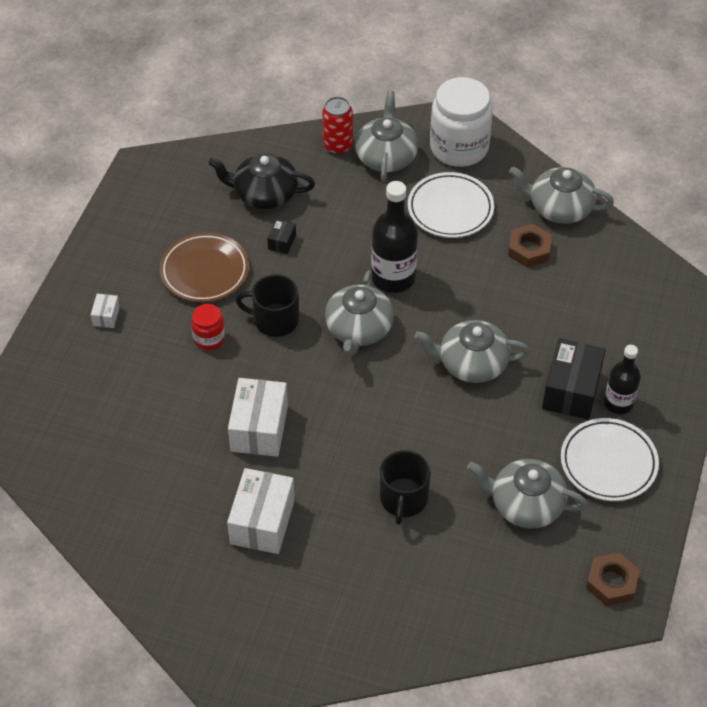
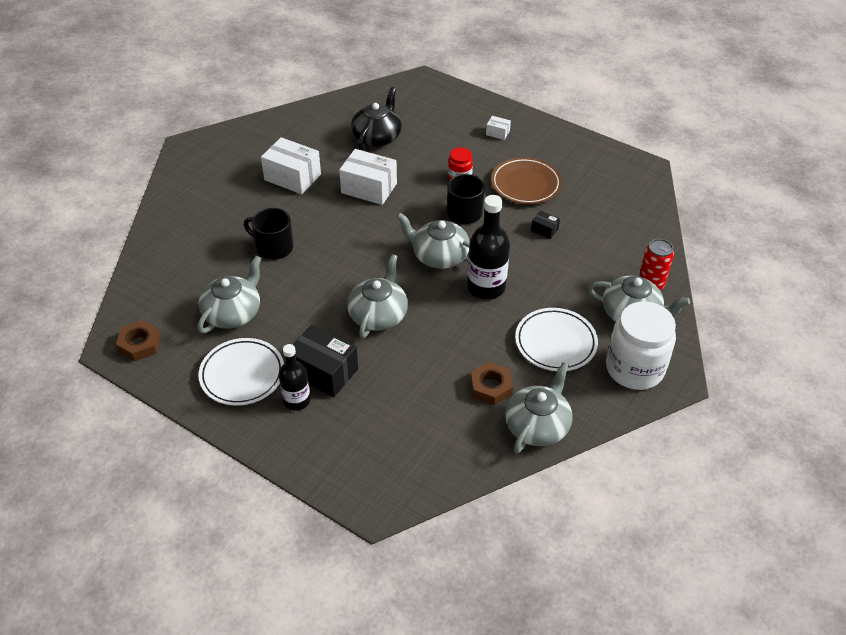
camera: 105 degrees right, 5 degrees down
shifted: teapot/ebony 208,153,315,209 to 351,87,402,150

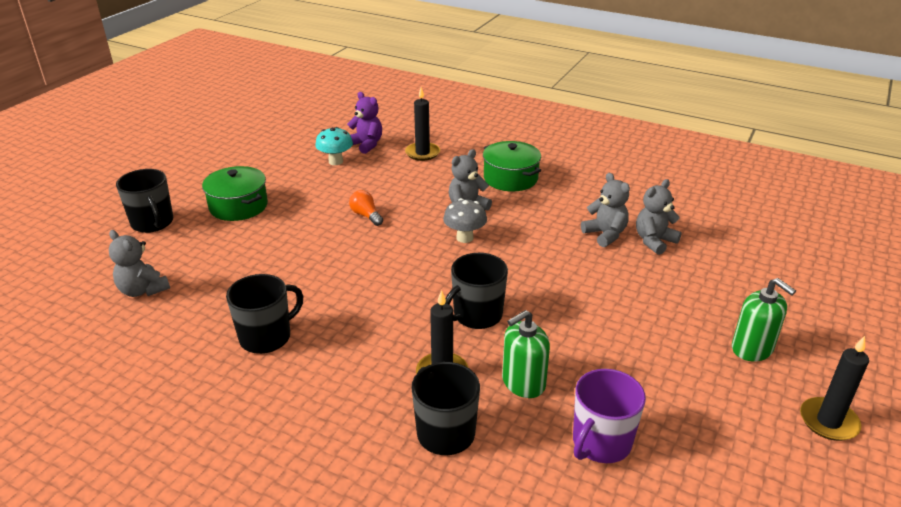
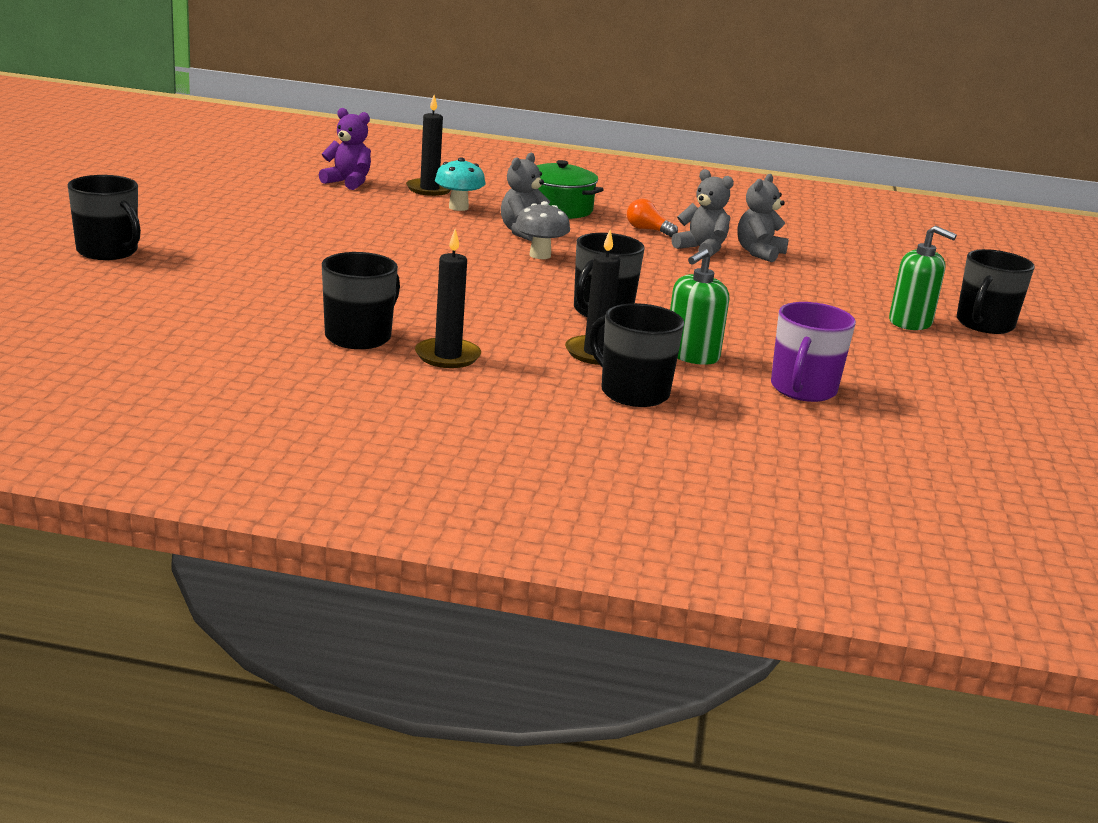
camera: 20 degrees left, 10 degrees down
gone: teddy bear/ash-grey 109,230,170,297; cooking pot/leaf-green 202,166,268,221
new: coffee mug/ebony 957,249,1035,334
shifted: mushroom/aqua 315,127,353,165 to 435,157,485,211; bulb/orange-coloured 349,190,383,226 to 627,199,678,237; candle/ebony 800,336,869,441 to 415,229,481,368

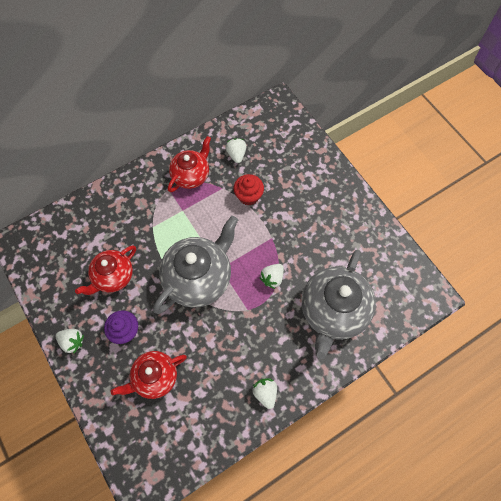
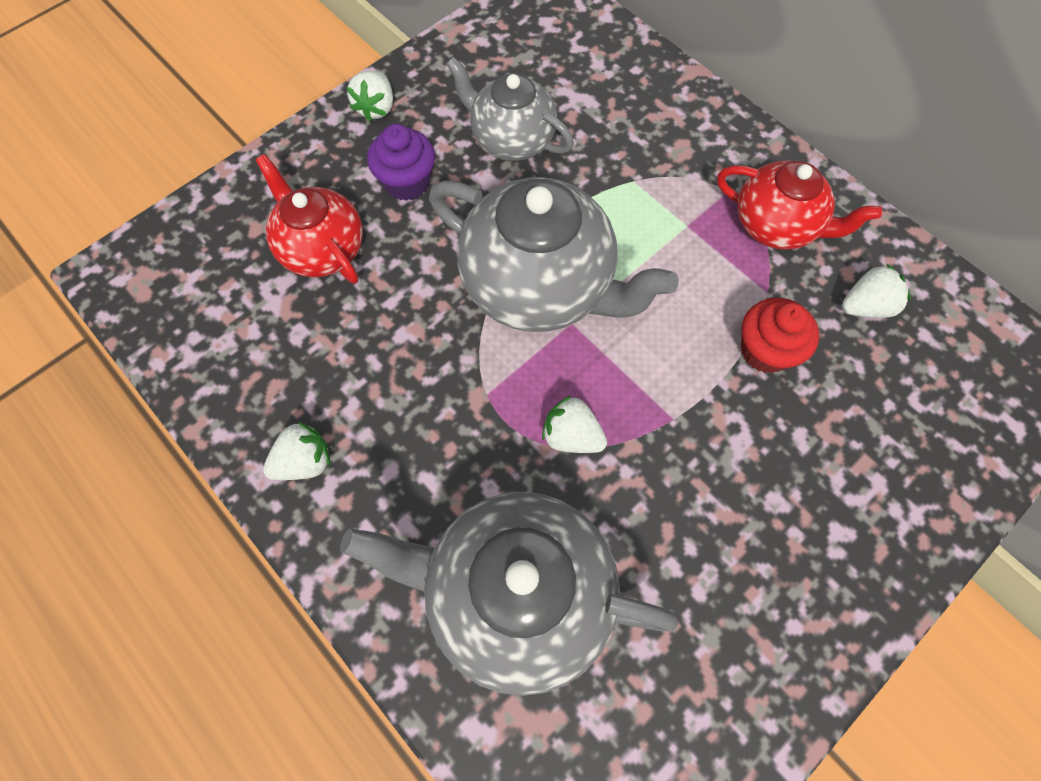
camera: 80 degrees right, 0 degrees up
repainted: teapot/crimson 75,245,136,295 to teapot/ash-grey 446,57,574,161

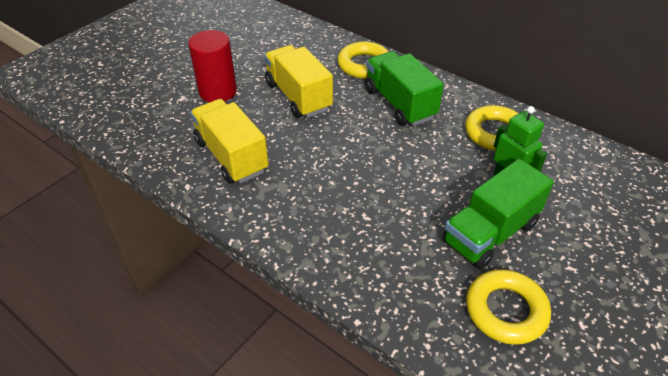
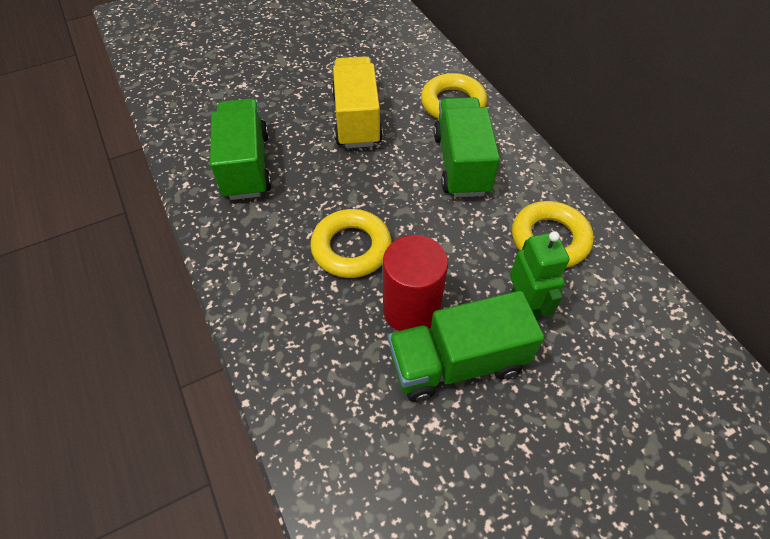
camera: 25 degrees right, 10 degrees up
shifted: cylinder/crimson 188,30,237,102 to 383,235,448,331; ring/yellow 466,269,551,345 to 310,209,391,278
repainted: lorry/yellow 190,99,269,184 to lorry/leaf-green 210,99,272,200

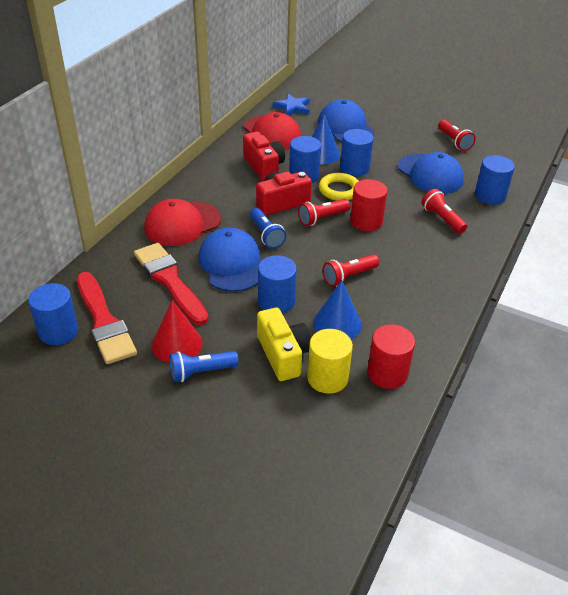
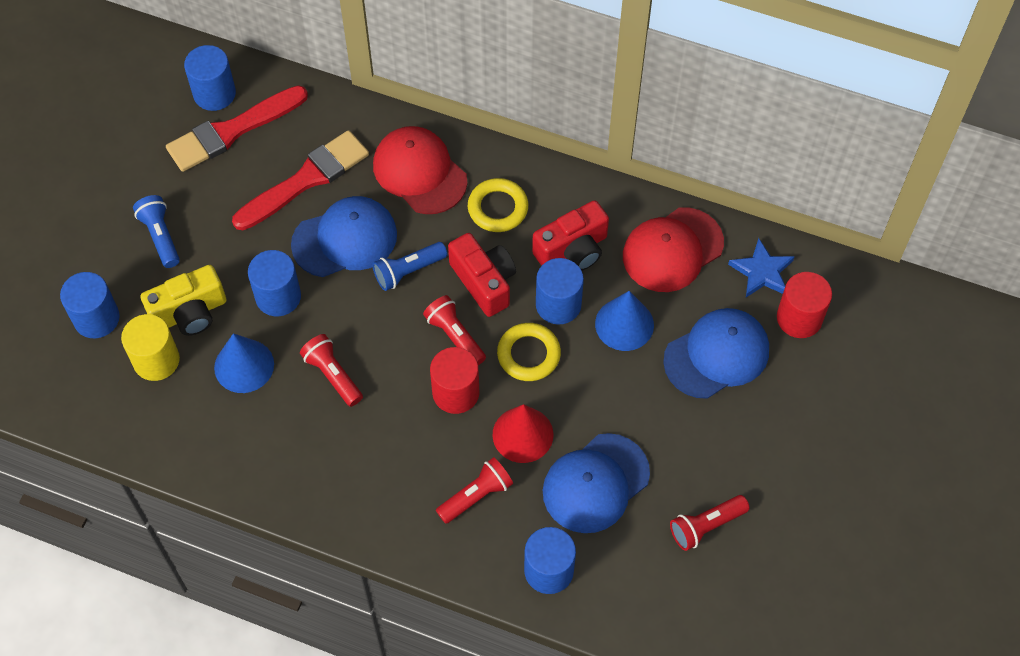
camera: 85 degrees right, 20 degrees up
new: ring/yellow 468,178,528,232
shifted: cone/crimson 152,300,203,363 to 493,404,553,463; cylinder/royal blue 340,129,374,176 to 60,272,120,338; cylinder/crimson 367,324,415,389 to 777,272,832,338

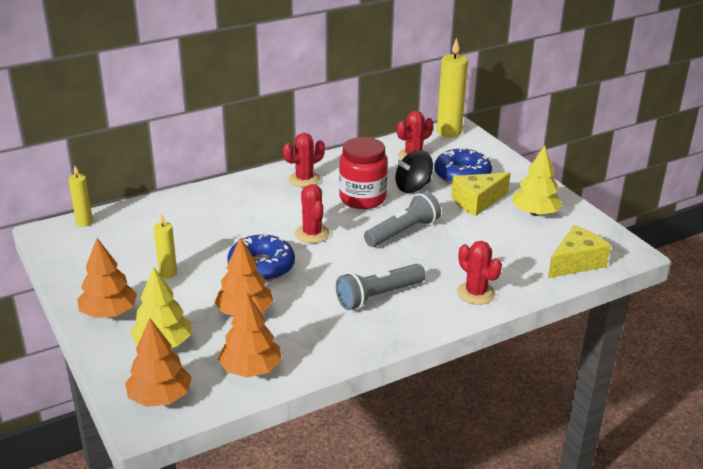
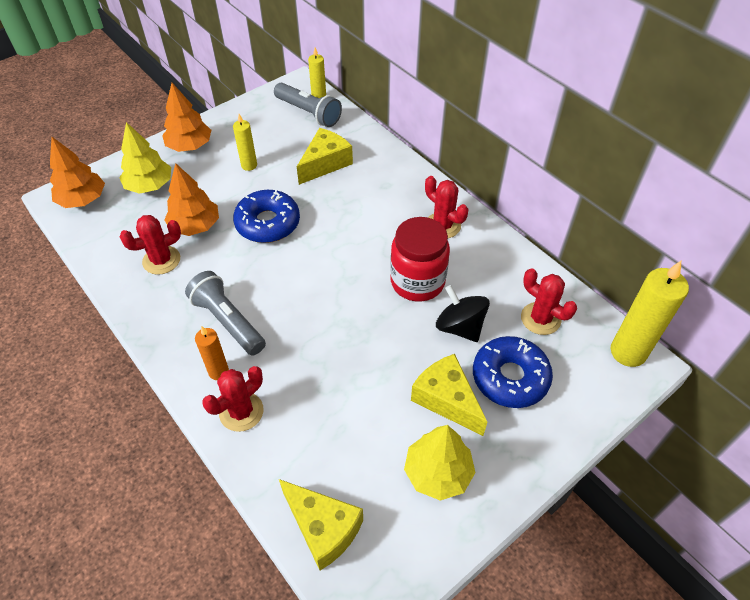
camera: 80 degrees right, 20 degrees up
gone: fir tree/orange-coloured 218,291,282,378
new: candle/orange-coloured 195,326,229,380; cheese wedge/yellow 297,128,353,185
shifted: saguaro cactus/crimson 295,184,330,243 to 120,215,181,275; torch/ash-grey 364,191,441,247 to 274,83,342,127

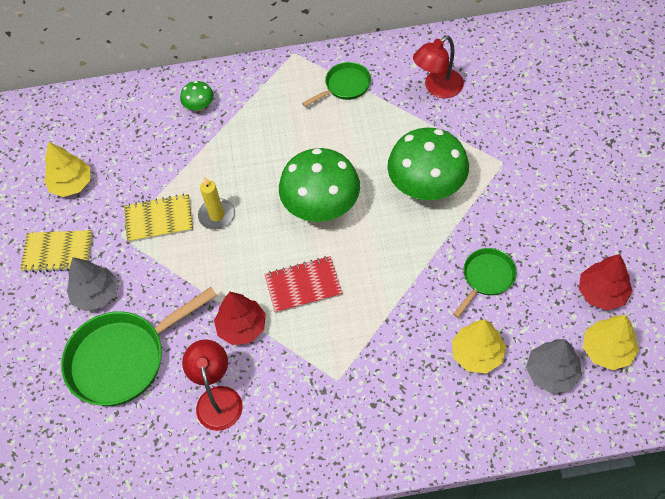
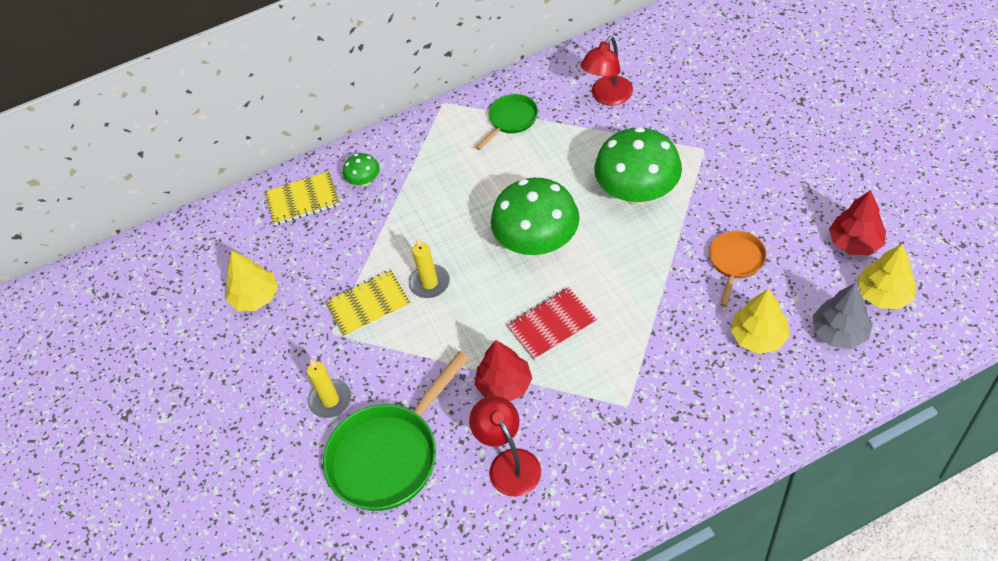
camera: 15 degrees left, 5 degrees down
shifted: notepad/yellow 20,230,93,273 to 265,171,340,225
swapped: fir tree/ash-grey 67,257,117,311 to candle/yellow 307,359,351,418
repainted: pan/leaf-green 453,248,517,318 to pan/orange-coloured 709,231,767,307

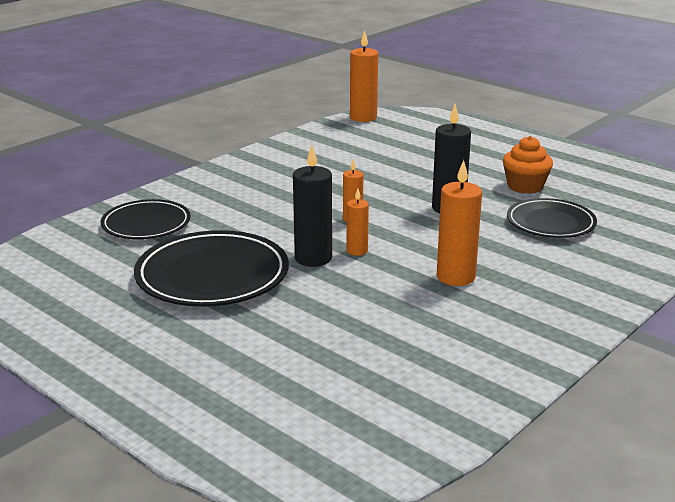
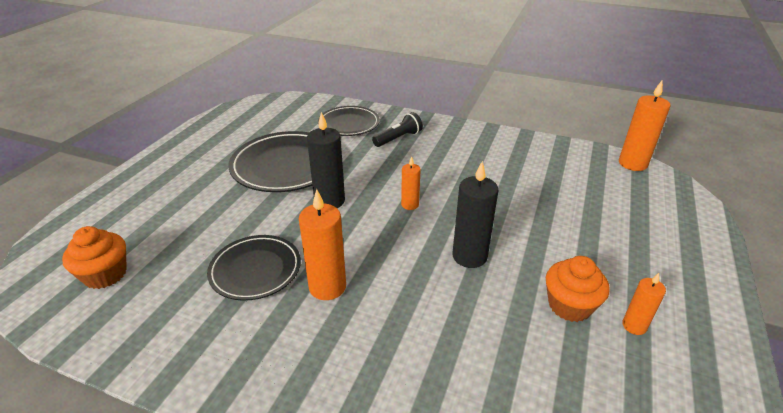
camera: 70 degrees right, 10 degrees up
new: cupcake/orange-coloured 62,226,127,289; torch/ebony 372,112,423,147
shifted: candle/orange-coloured 347,189,369,256 to 622,273,666,335; flat dish/ebony 507,198,597,238 to 207,235,301,301

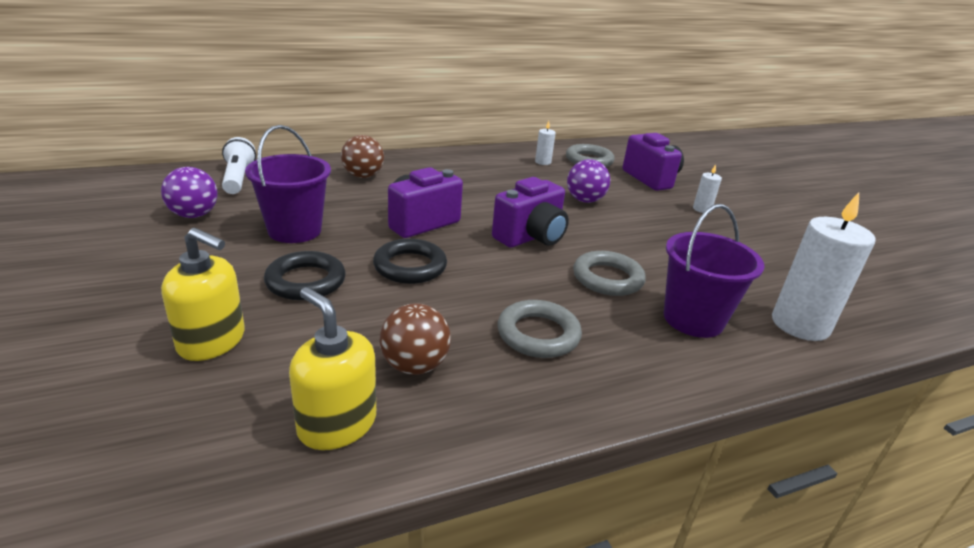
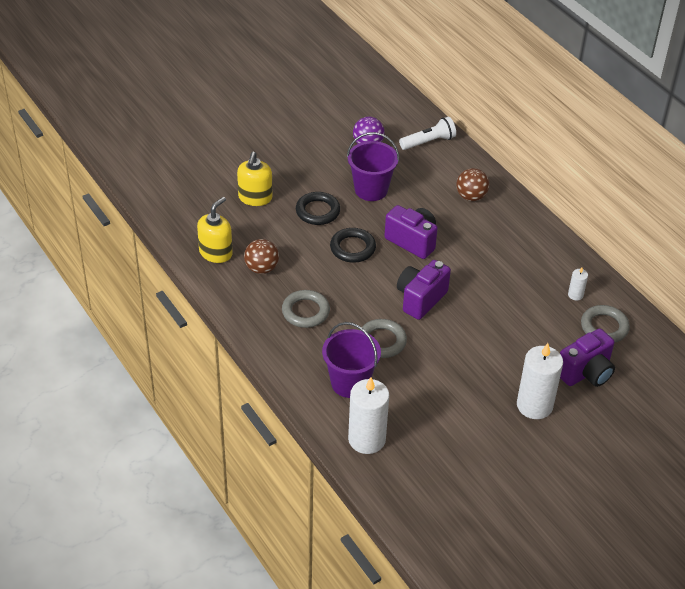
camera: 80 degrees right, 15 degrees up
gone: sphere/royal purple 567,159,610,203
rotated: camera/royal purple 492,177,569,248 = 397,260,451,320 90 degrees clockwise
scaled: candle/pure white 693,164,722,213 = 517,343,563,419 x2.18

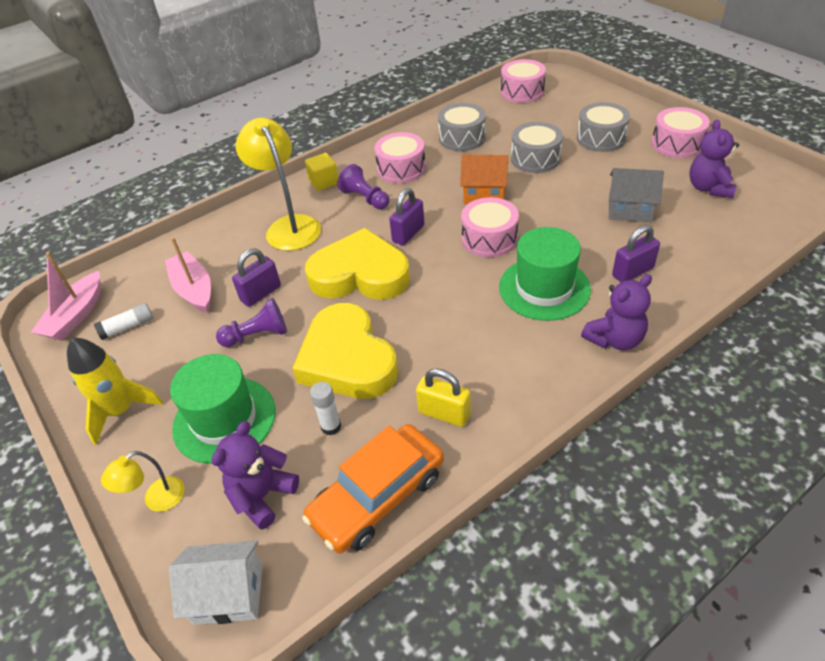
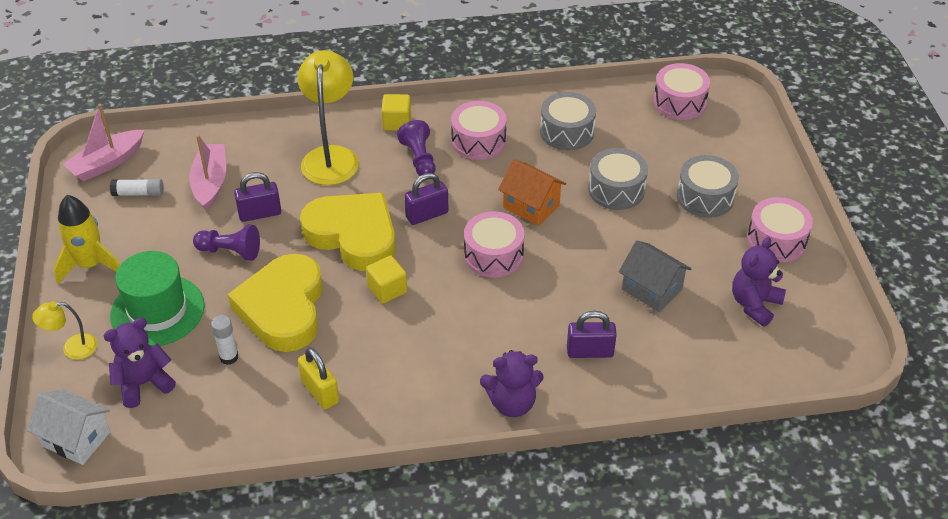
camera: 25 degrees right, 0 degrees up
gone: toy car/orange-coloured 302,424,444,553; hat/leaf-green 499,227,591,321
new: block/yellow 366,256,407,304

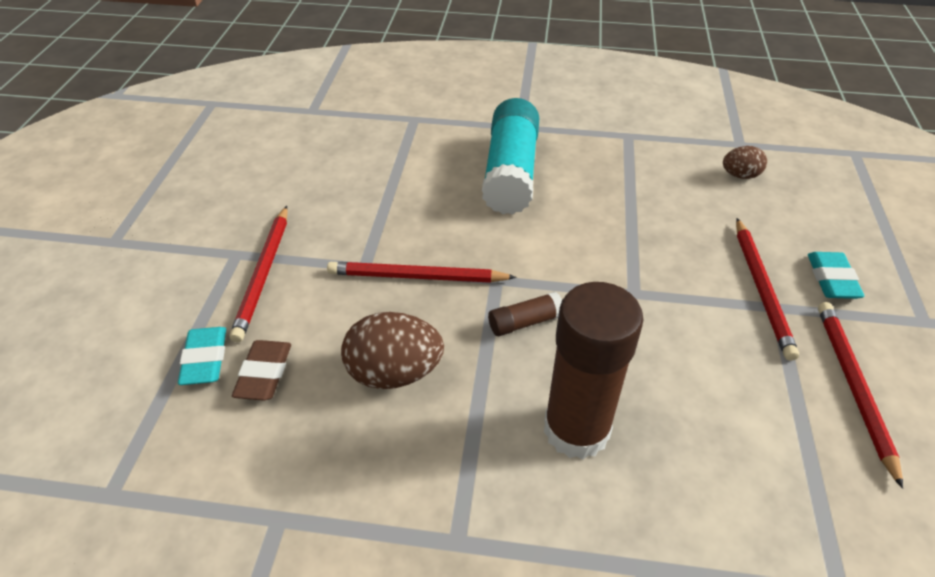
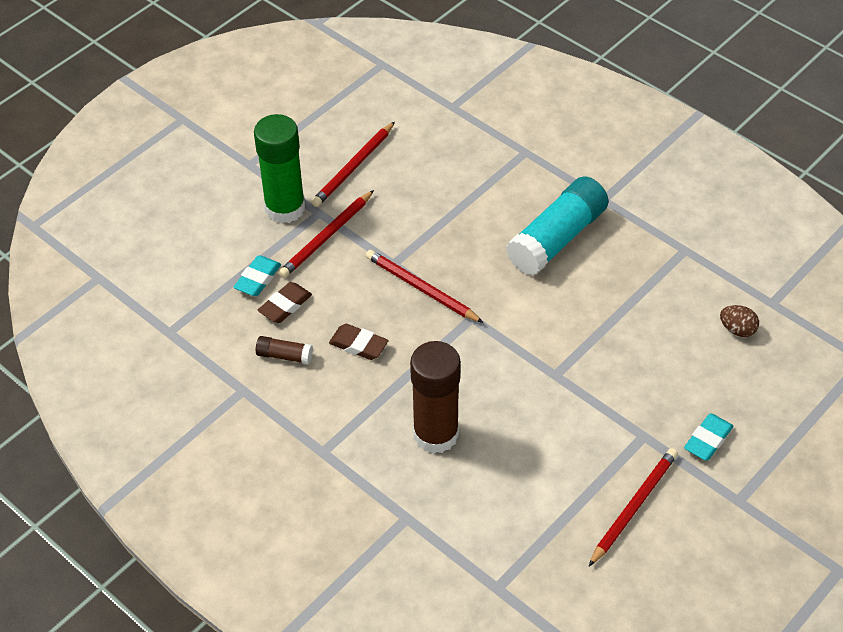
camera: 35 degrees right, 5 degrees up
new: glue stick/leaf-green 254,114,305,224
shifted: glue stick/russet 488,292,562,336 to 256,336,313,364; lead pencil/crimson 736,218,799,361 to 311,122,395,207
swapped: egg shape/russet 341,312,444,389 to pencil eraser/russet 329,324,389,360

